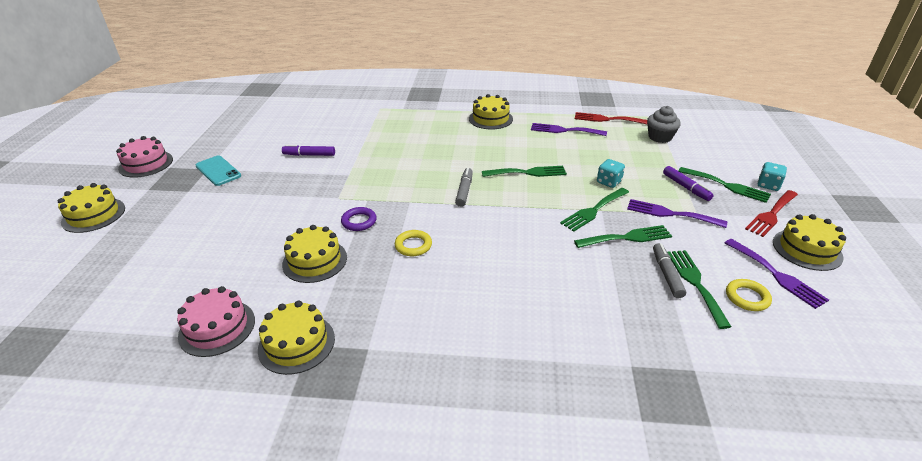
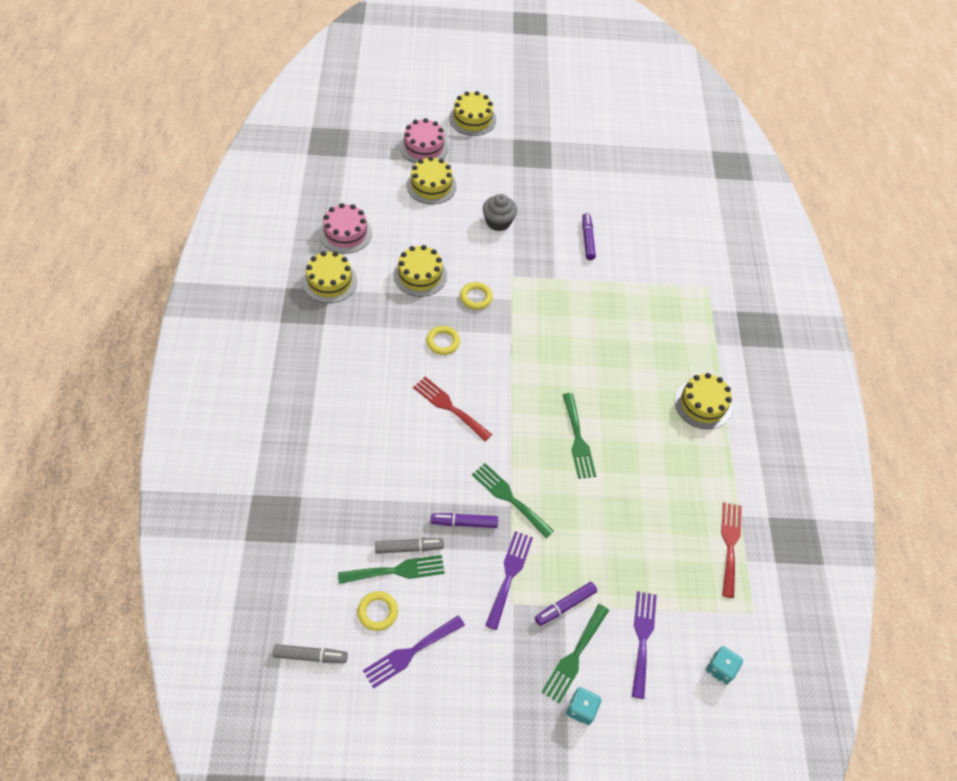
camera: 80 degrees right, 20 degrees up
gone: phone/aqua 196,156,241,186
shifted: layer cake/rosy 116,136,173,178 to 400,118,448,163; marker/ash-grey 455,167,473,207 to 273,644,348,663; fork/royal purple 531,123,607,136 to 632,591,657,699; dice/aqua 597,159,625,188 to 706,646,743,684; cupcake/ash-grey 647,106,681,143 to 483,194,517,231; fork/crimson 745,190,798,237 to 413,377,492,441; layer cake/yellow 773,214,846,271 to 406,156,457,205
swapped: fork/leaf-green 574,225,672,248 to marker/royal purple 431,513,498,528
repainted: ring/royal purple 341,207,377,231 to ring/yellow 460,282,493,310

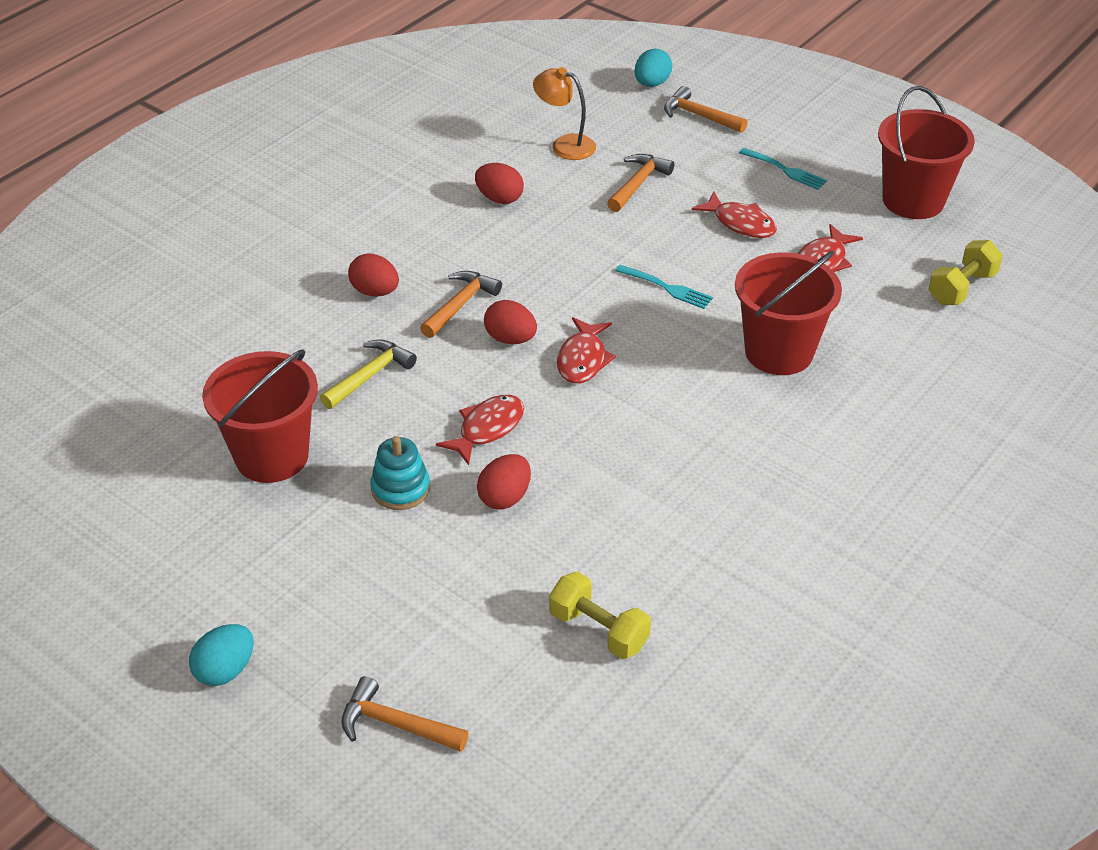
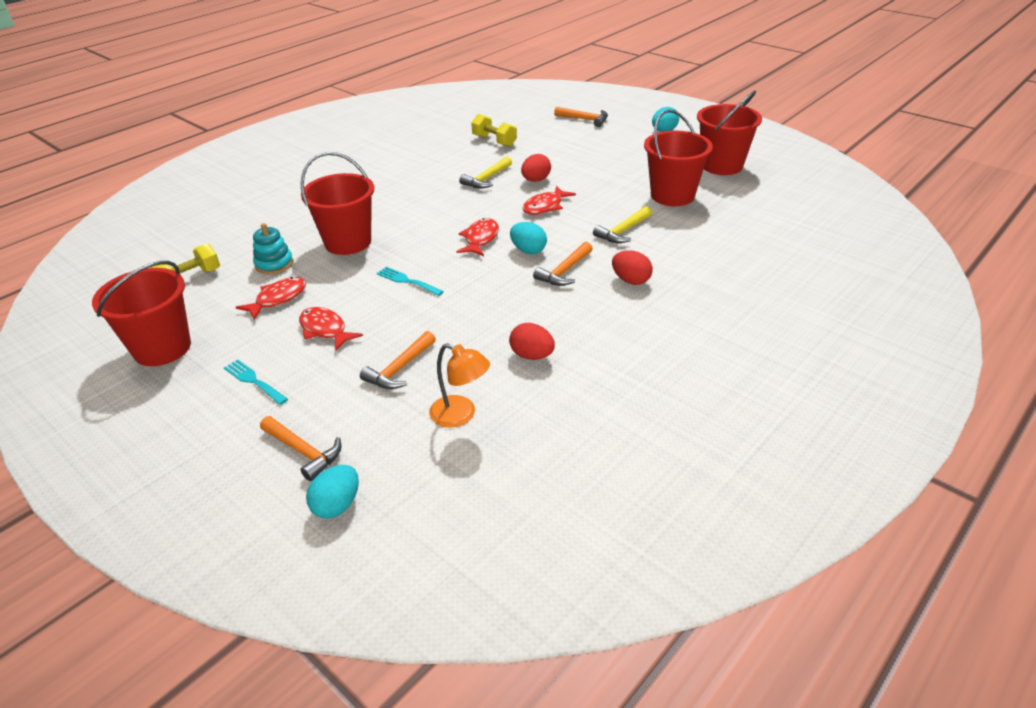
camera: 175 degrees left, 5 degrees down
new: claw hammer/yellow 459,156,512,188; pail/crimson 697,90,762,175
shifted: ring stacker/aqua 371,436,430,510 to 253,223,293,274
repainted: egg shape/crimson 484,300,537,344 to egg shape/aqua 510,222,547,254

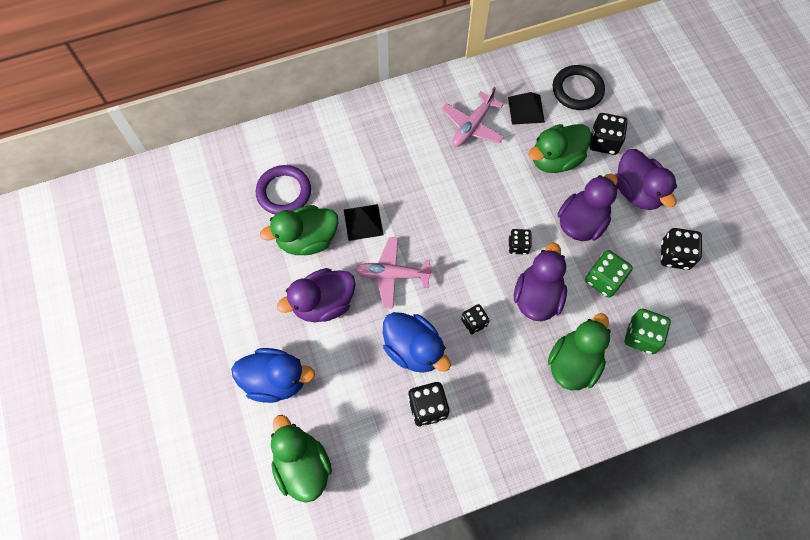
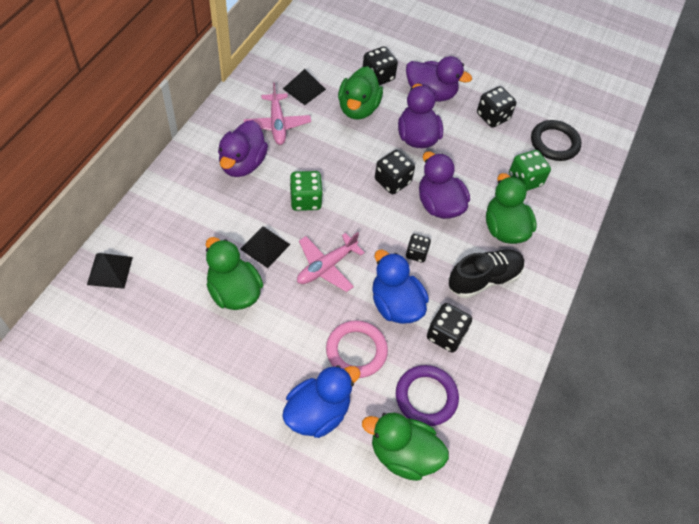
camera: 50 degrees left, 10 degrees down
new: pyramid shape/ebony 87,253,133,289; ring/rosy 326,320,388,378; lace-up shoe/ebony 449,249,525,298
shifted: ring/royal purple 256,165,311,215 to 396,365,459,426; duck/royal purple 277,268,356,322 to 218,120,268,177; ring/ebony 553,65,605,110 to 531,120,581,161; dice/leaf-green 585,250,633,298 to 290,171,323,211
rotated: duck/leaf-green 260,205,338,255 = 206,237,263,310 120 degrees clockwise; duck/royal blue 383,312,451,373 = 372,250,429,324 120 degrees counterclockwise
scaled: dice/ebony 509,229,532,255 = 375,150,415,194 x1.54

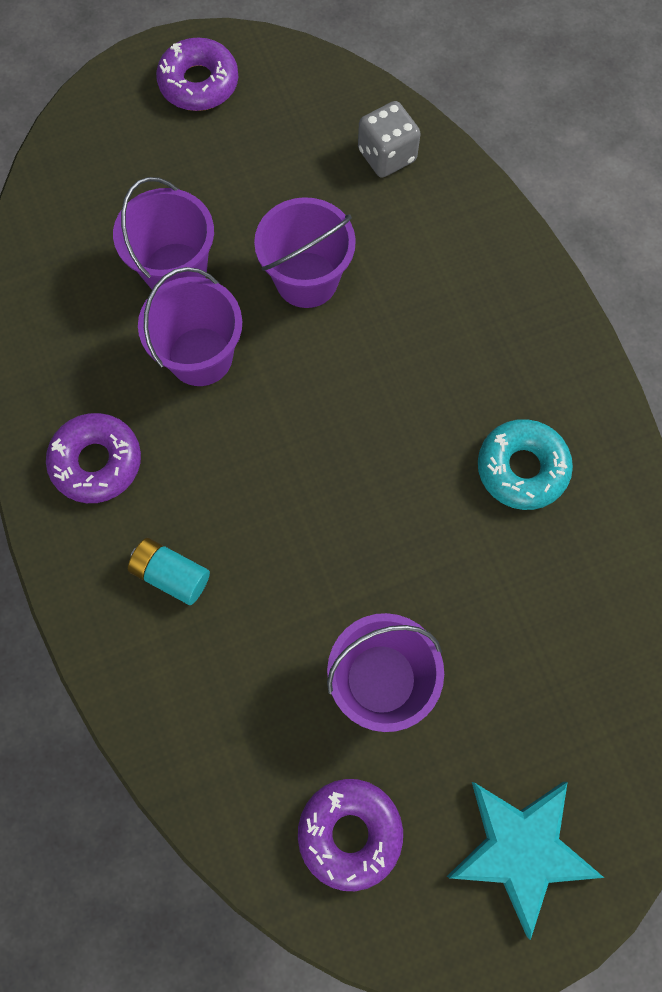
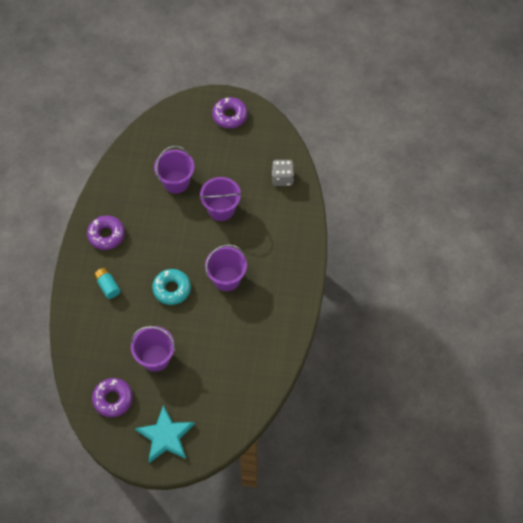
camera: 30 degrees right, 10 degrees down
shifted: pail/royal purple 138,267,242,386 to 205,244,247,291; donut/aqua 478,419,573,510 to 152,269,191,305

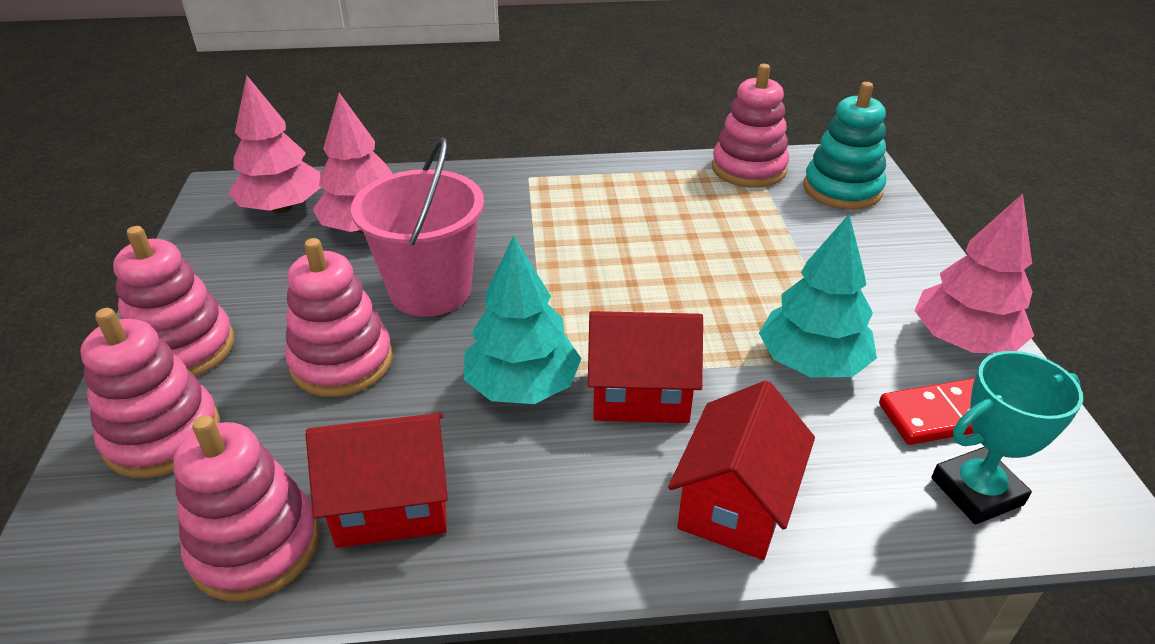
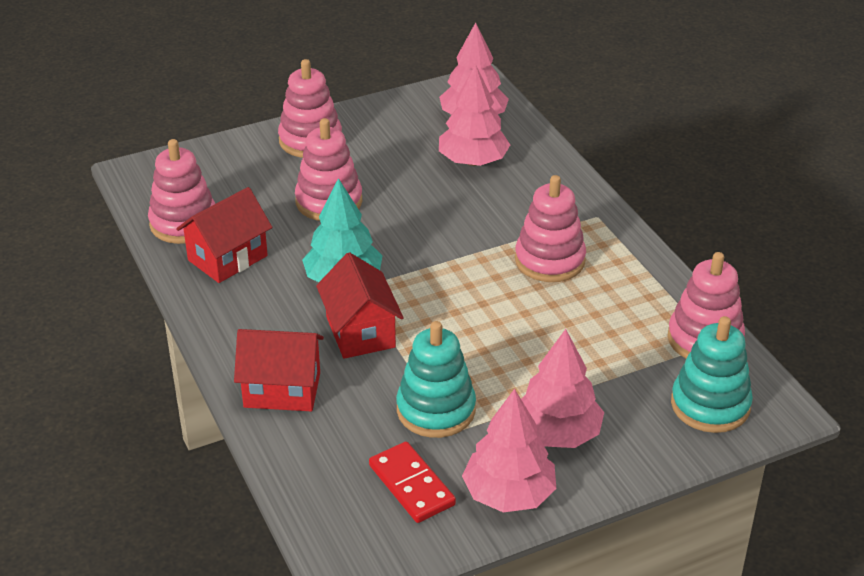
camera: 70 degrees right, 0 degrees up
gone: pail/rosy 351,137,484,317; award cup/aqua 931,351,1083,524
new: fir tree/rosy 521,329,604,448
shifted: ring stacker/rosy 80,308,220,478 to 515,175,586,282
swapped: fir tree/aqua 759,214,877,377 to ring stacker/aqua 396,321,476,438
rotated: house/crimson 306,413,448,548 = 176,187,272,283 75 degrees clockwise

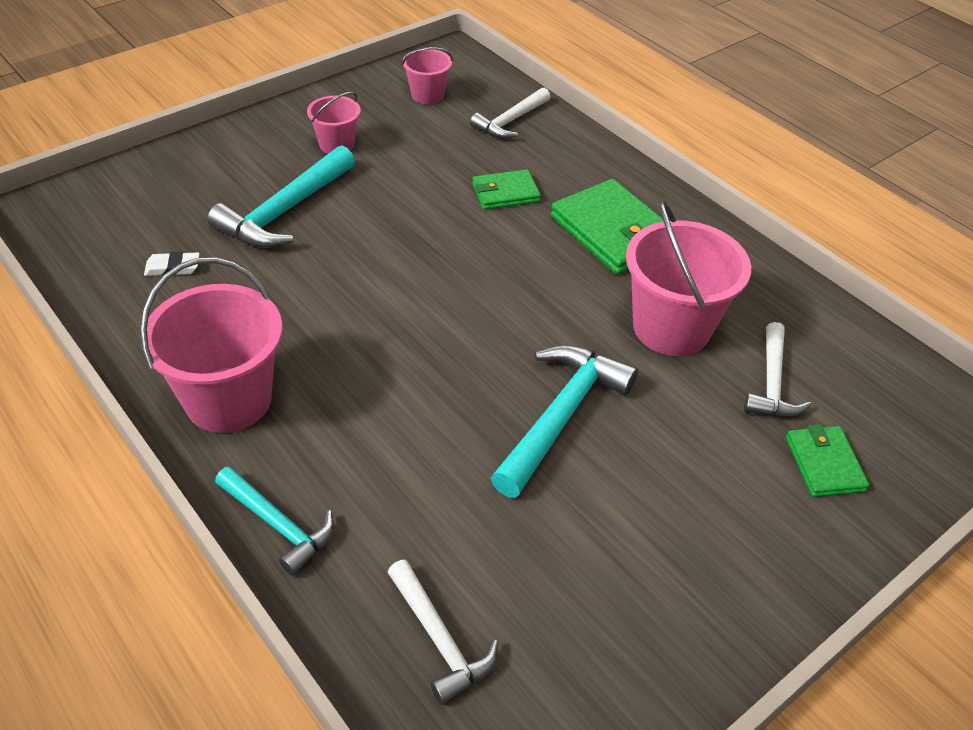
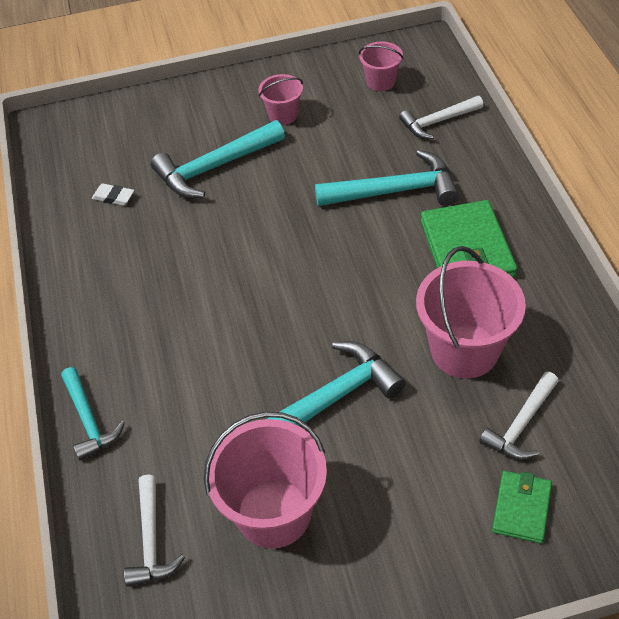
camera: 30 degrees right, 5 degrees up
shifted: pail/rosy 140,257,283,433 to 204,412,327,549
swapped: billfold/leaf-green 472,169,541,210 to claw hammer/aqua 315,150,459,206

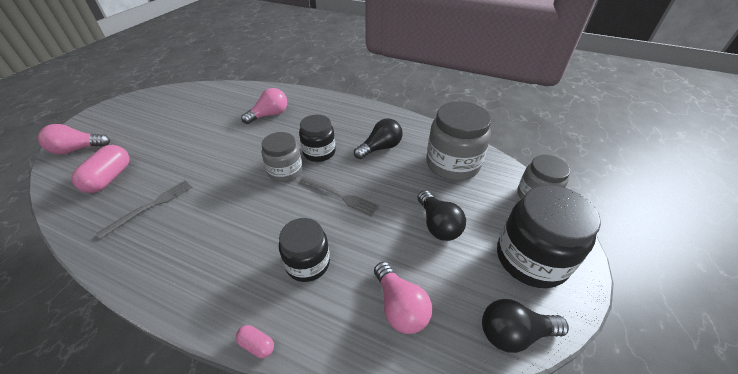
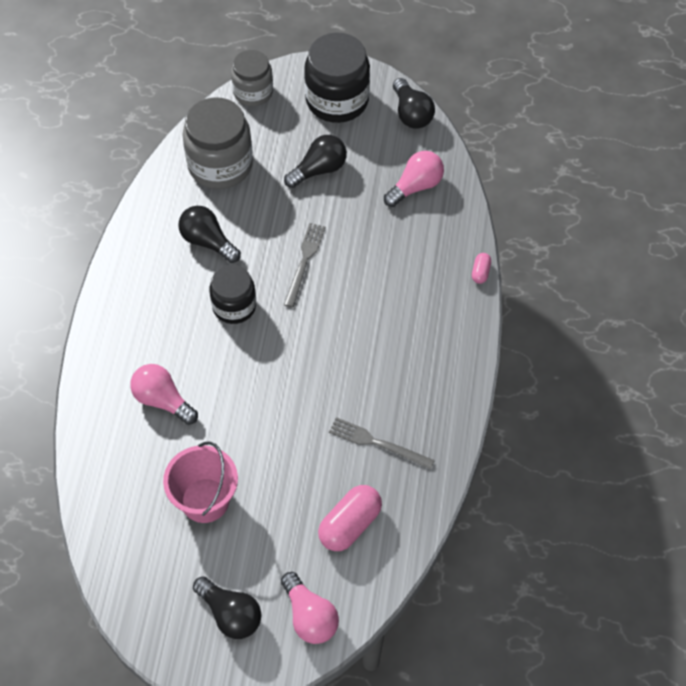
camera: 105 degrees left, 15 degrees up
gone: jam jar/ash-grey 262,132,303,182; jam jar/ebony 279,218,330,282
new: pail/rosy 163,442,238,523; bulb/ebony 193,576,261,639
rotated: capsule/rosy 71,145,130,193 = 318,485,382,551 45 degrees counterclockwise

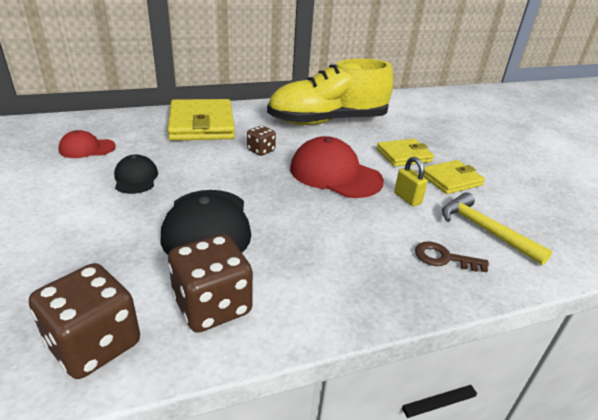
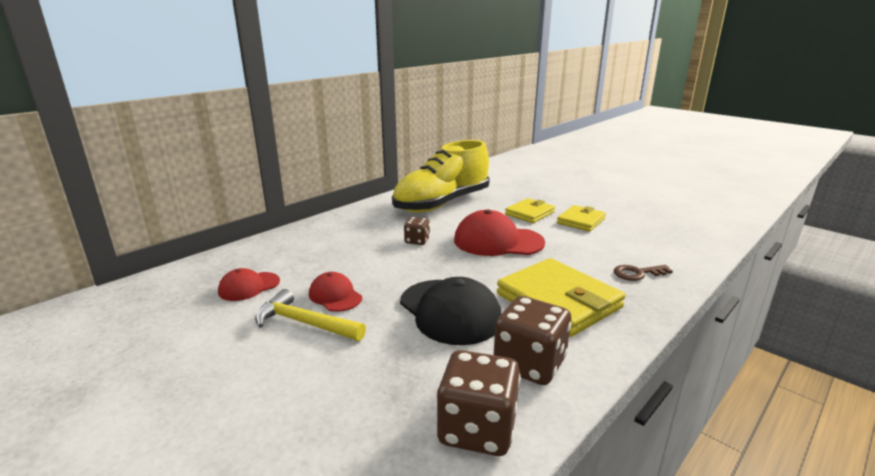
camera: 25 degrees left, 10 degrees down
gone: padlock/yellow 394,157,428,206
shifted: billfold/yellow 167,99,235,141 to 497,258,626,337; claw hammer/yellow 442,192,553,265 to 255,289,366,341
repainted: baseball cap/ebony 114,154,158,194 to baseball cap/crimson 309,272,362,312

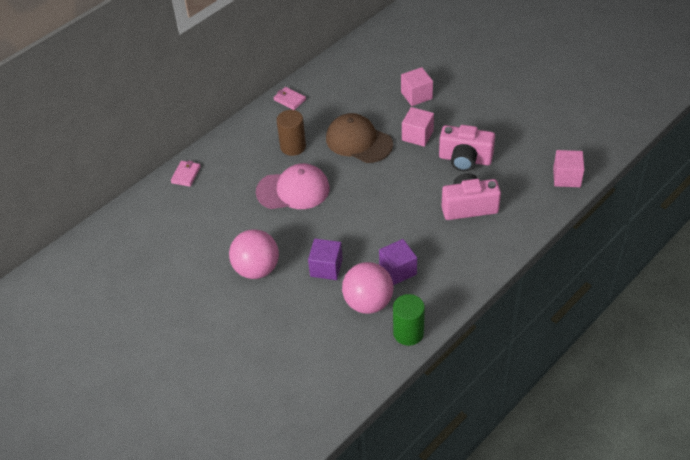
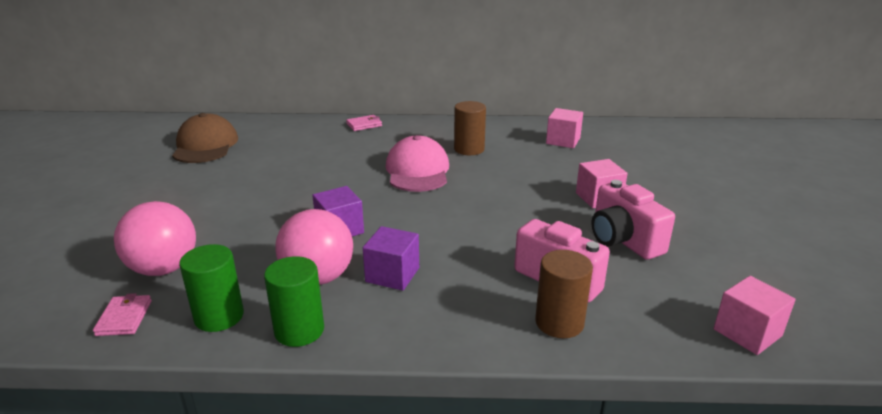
camera: 45 degrees right, 20 degrees down
new: cylinder/leaf-green 179,244,244,332; cylinder/russet 535,250,593,338
shifted: sphere/rosy 229,229,279,279 to 114,201,196,276; billfold/rosy 273,87,306,110 to 93,293,152,336; baseball cap/russet 326,113,393,163 to 172,113,238,163; block/rosy 401,67,433,106 to 546,108,583,148
rotated: baseball cap/rosy 256,163,330,209 = 386,135,449,192 135 degrees counterclockwise

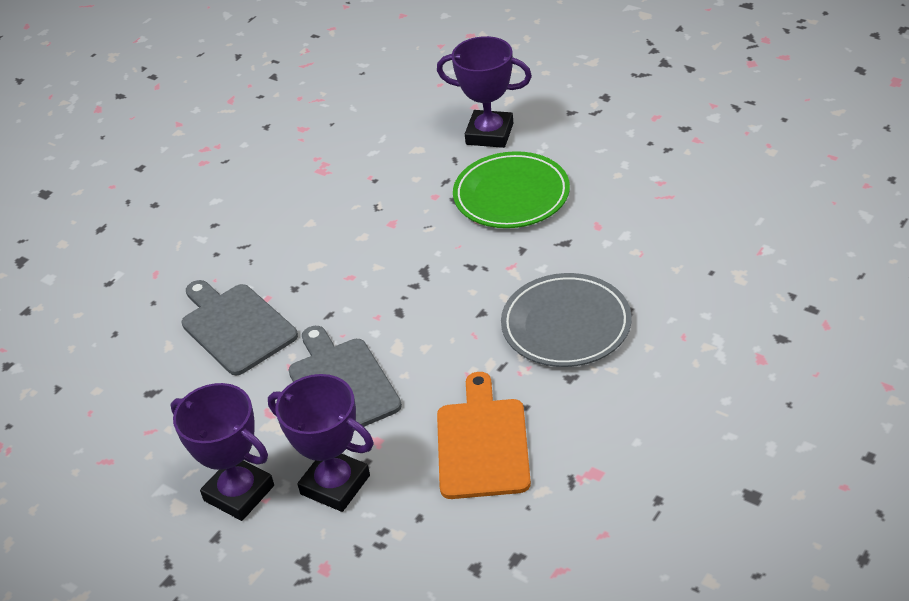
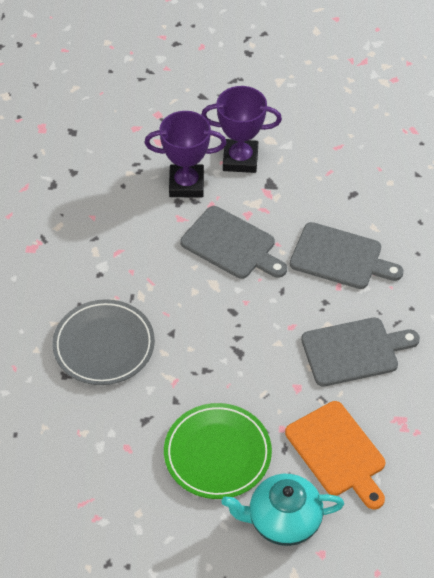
camera: 145 degrees right, 10 degrees up
new: cutting board/ash-grey 301,318,420,387
shifted: cutting board/orange-coloured 437,372,531,499 to 285,401,385,509
swapped: award cup/royal purple 437,36,532,148 to teapot/aqua 222,474,344,546

